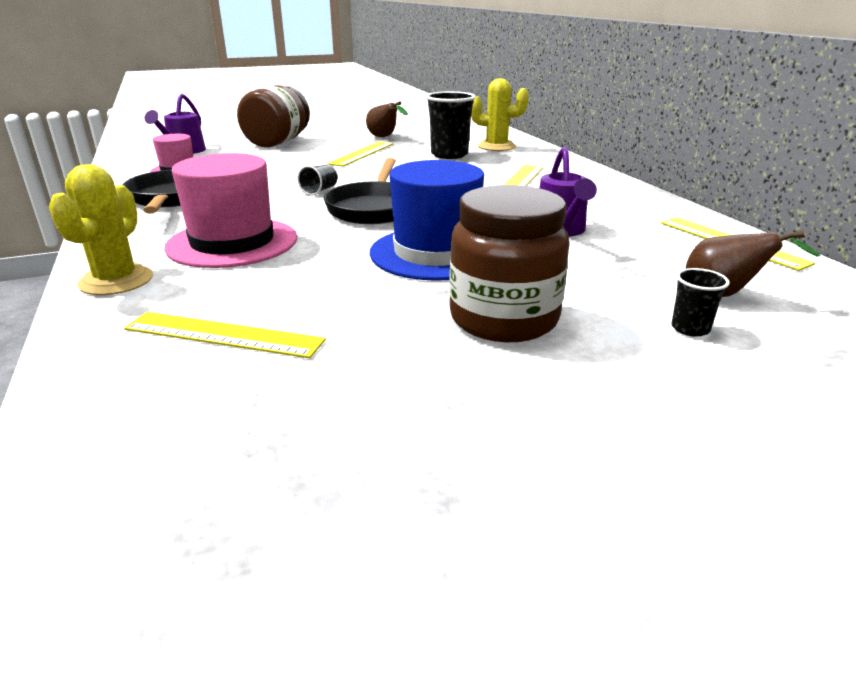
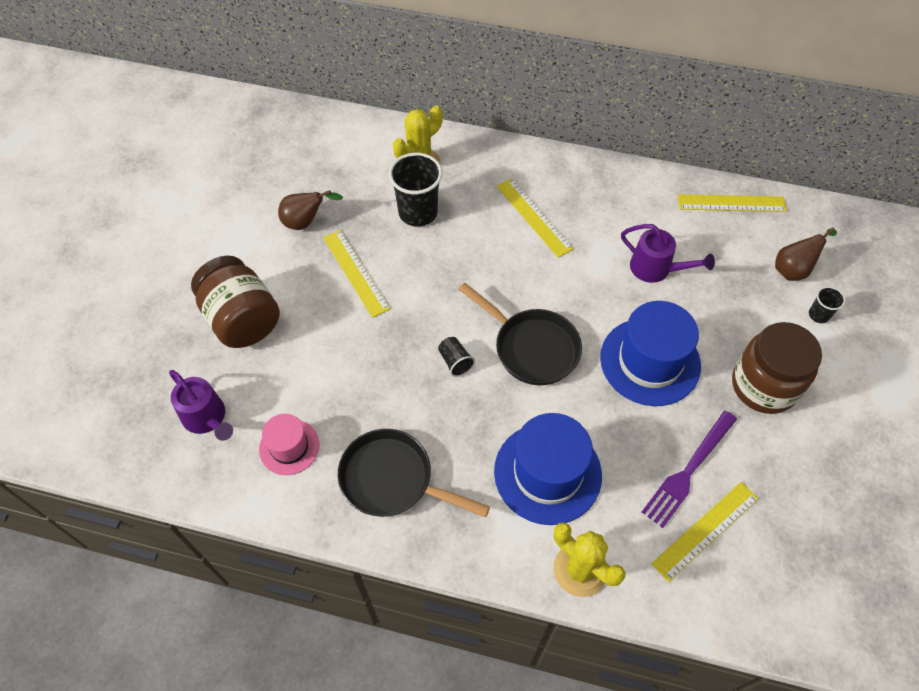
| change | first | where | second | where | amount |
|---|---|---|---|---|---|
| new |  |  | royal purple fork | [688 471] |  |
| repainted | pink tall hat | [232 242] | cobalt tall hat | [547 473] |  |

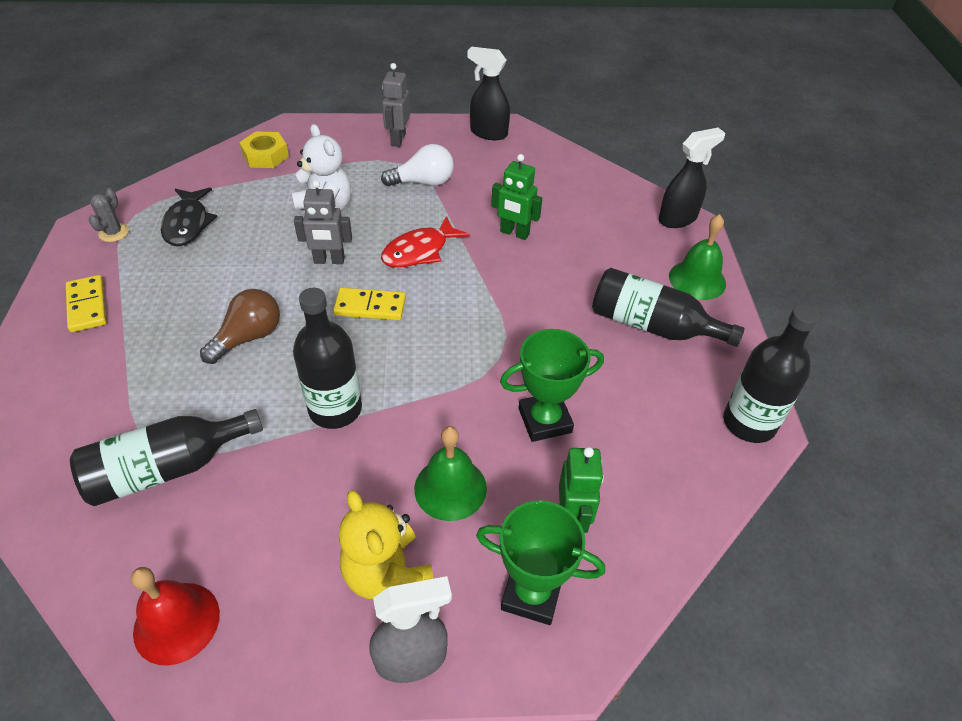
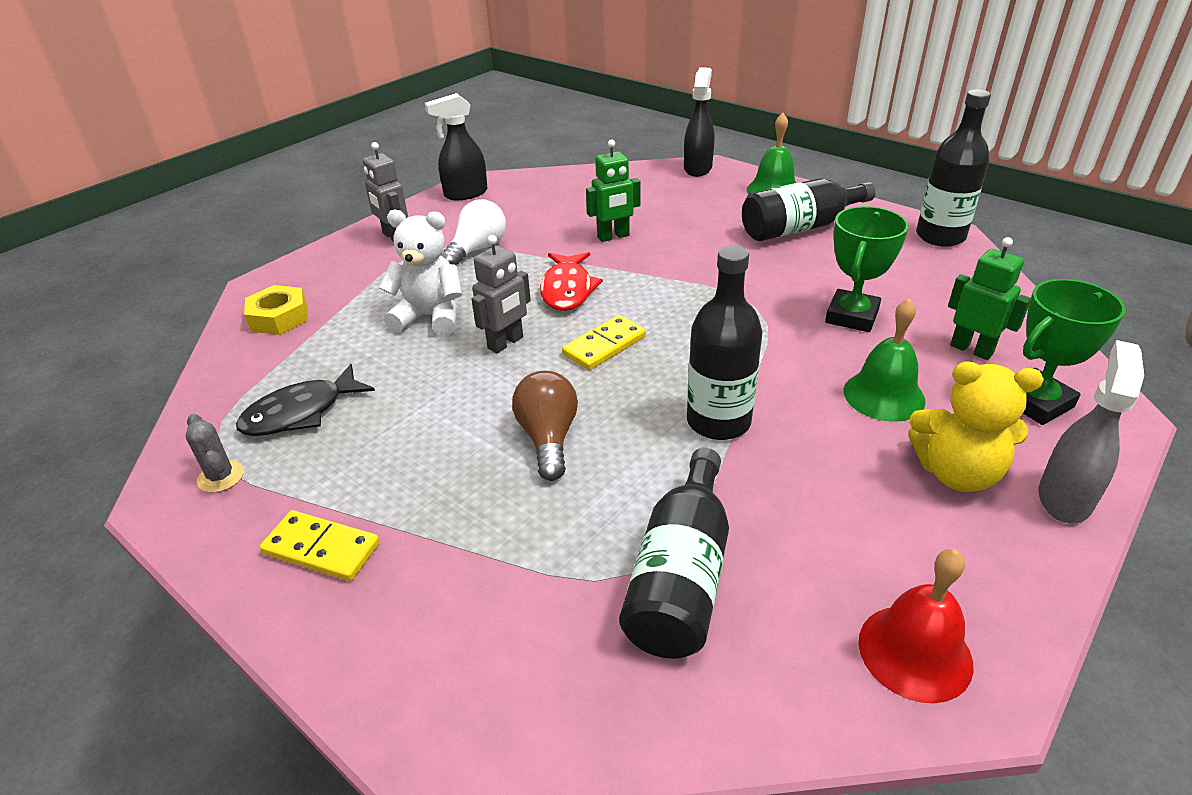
| change | first | where | second | where | amount |
|---|---|---|---|---|---|
| rotated | jet-black toy fish | [187 224] |  | [301 412] | 105 degrees clockwise |

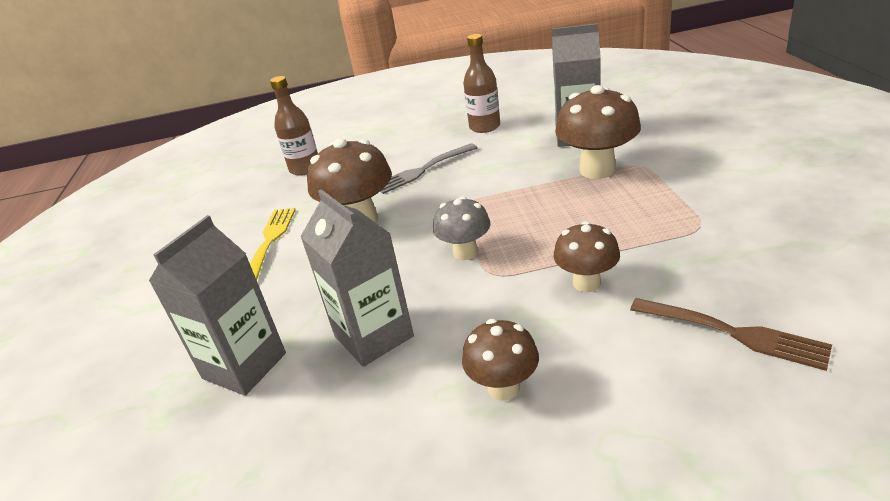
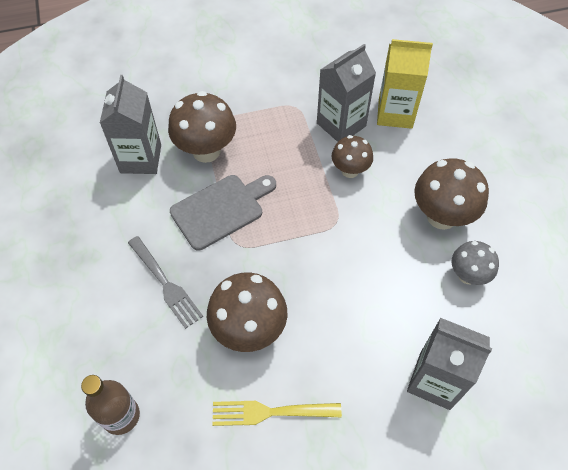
| change | first | where | second | where | amount |
|---|---|---|---|---|---|
| gone | brown drink bottle | [484 127] |  |  |  |
| new |  |  | grey bread board | [221 209] |  |
| shifted | grey carton | [373 336] |  | [341 124] |  |
| shifted | grey mushroom | [465 252] |  | [467 275] |  |
| swapped | brown fork | [732 333] | golden carton | [395 113] |  |
| scaled | brown mushroom | [503 387] |  | [441 216] | x1.63 |

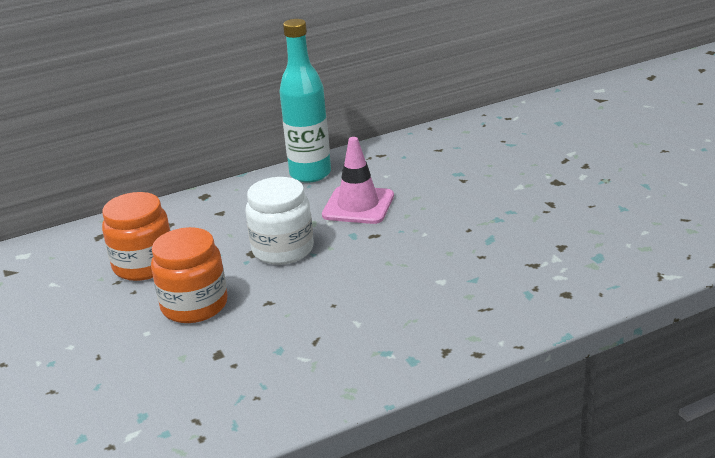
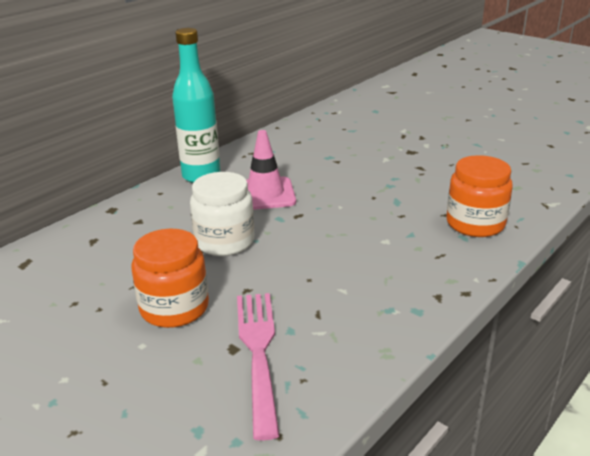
| change | first | where | second | where | amount |
|---|---|---|---|---|---|
| new |  |  | pink fork | [259 353] |  |
| shifted | orange-coloured jam jar | [144 265] |  | [475 223] |  |

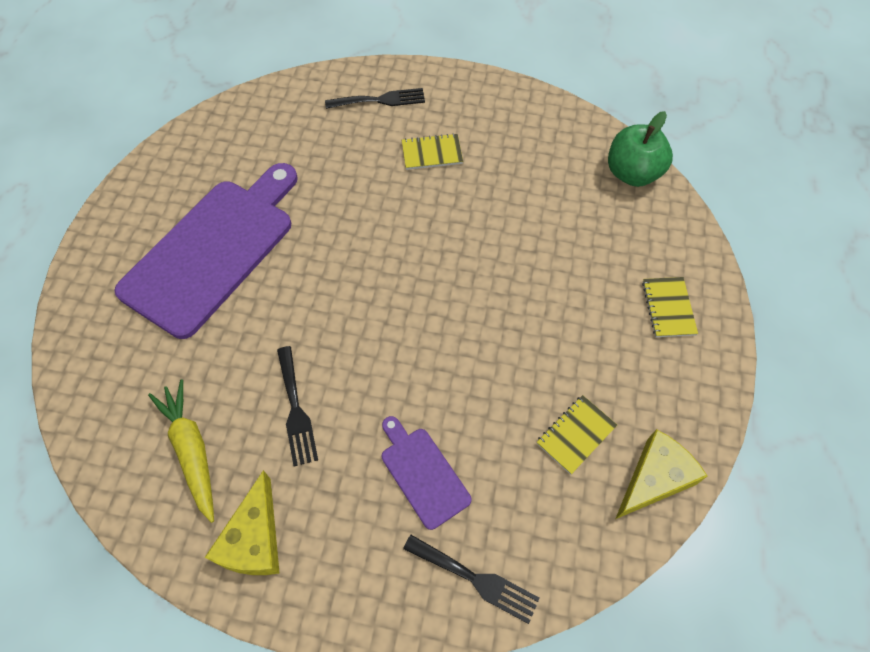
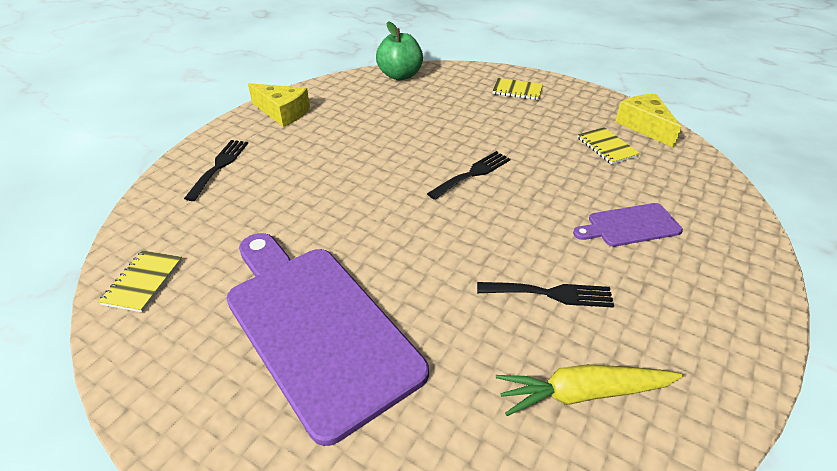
| change | first | where | second | where | amount |
|---|---|---|---|---|---|
| shifted | golden piece of cheese | [254 539] |  | [283 112] |  |
| shifted | golden exercise book | [432 153] |  | [143 282] |  |
| shifted | jet-black fork | [476 579] |  | [472 174] |  |

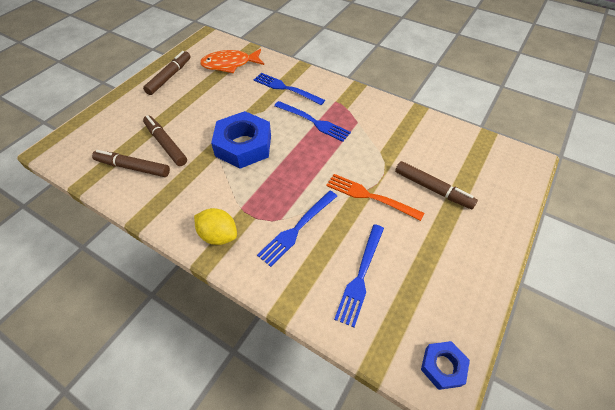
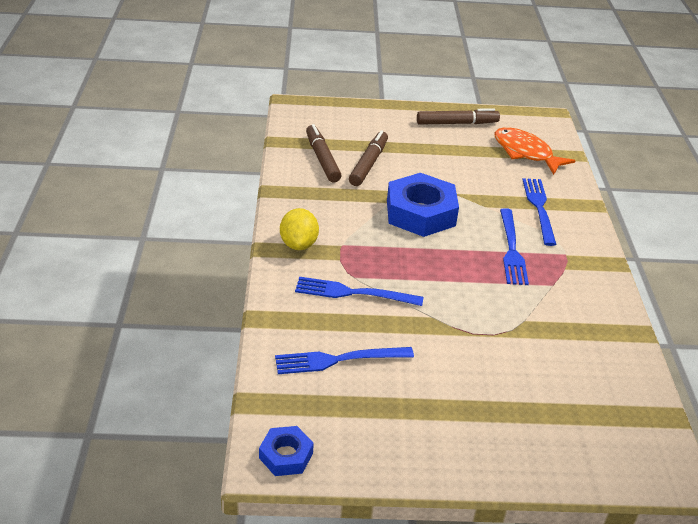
| change | first | where | second | where | amount |
|---|---|---|---|---|---|
| gone | orange-coloured fork | [369 196] |  |  |  |
| gone | brown felt pen | [433 189] |  |  |  |

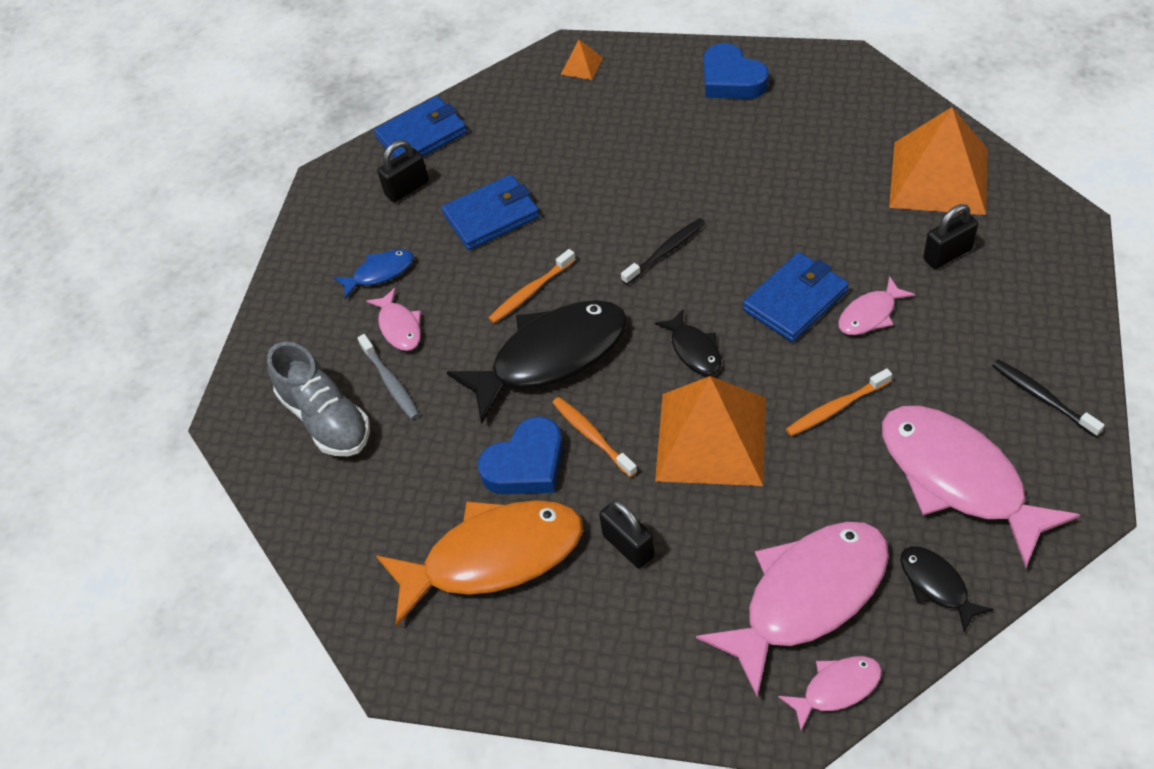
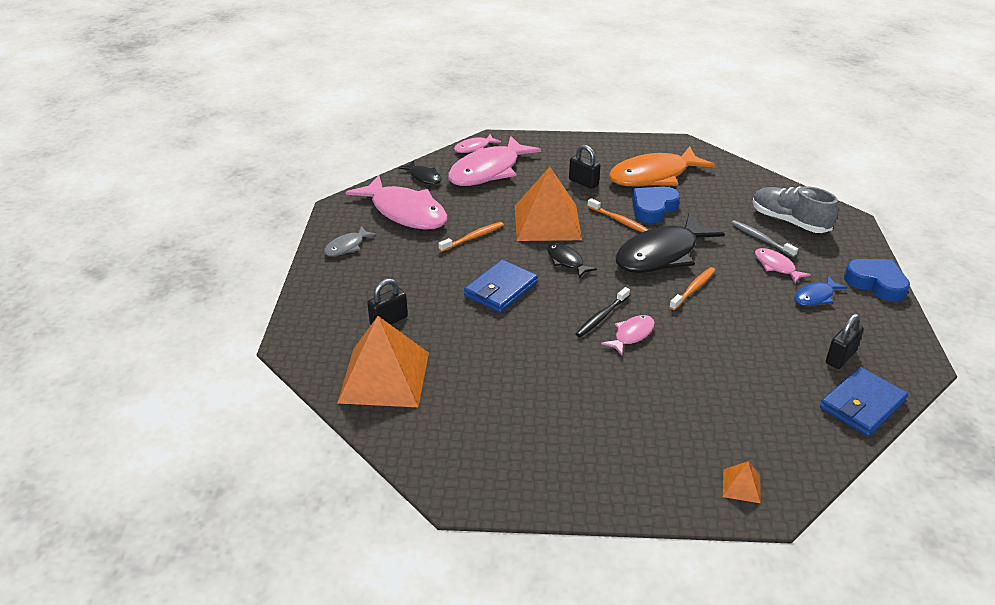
| change | first | where | second | where | amount |
|---|---|---|---|---|---|
| gone | cobalt billfold | [491 216] |  |  |  |
| shifted | cobalt heart shape | [731 80] |  | [876 283] |  |
| shifted | pink toy fish | [870 314] |  | [631 335] |  |
| swapped | jet-black dental brush | [1042 397] | grey toy fish | [347 246] |  |

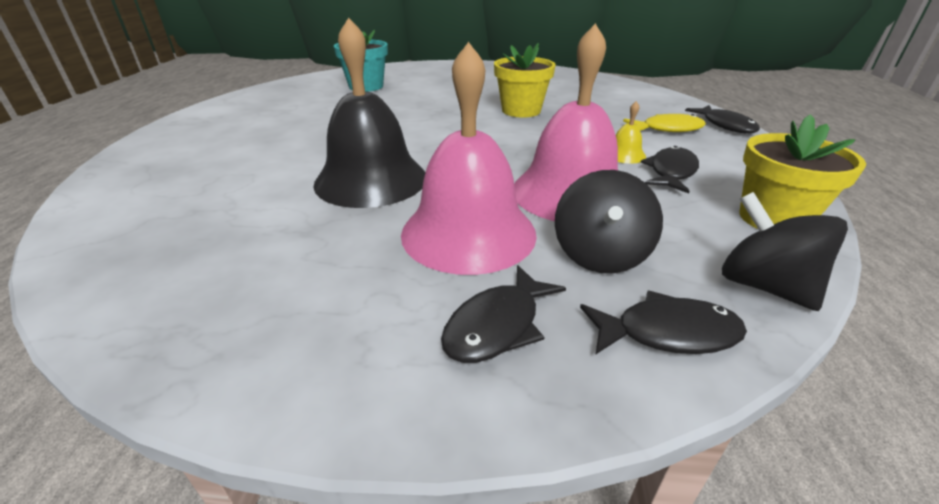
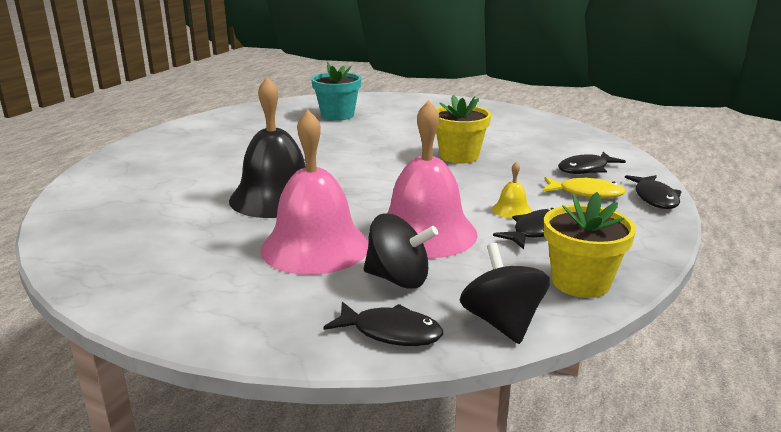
| change | first | where | second | where | amount |
|---|---|---|---|---|---|
| shifted | jet-black toy fish | [497 325] |  | [586 169] |  |
| rotated | jet-black toy top | [600 255] |  | [398 279] | 105 degrees counterclockwise |

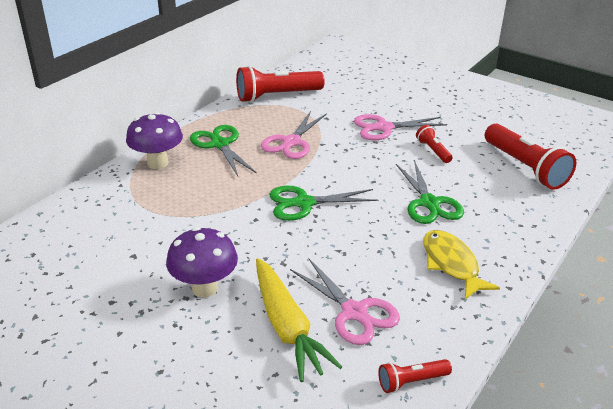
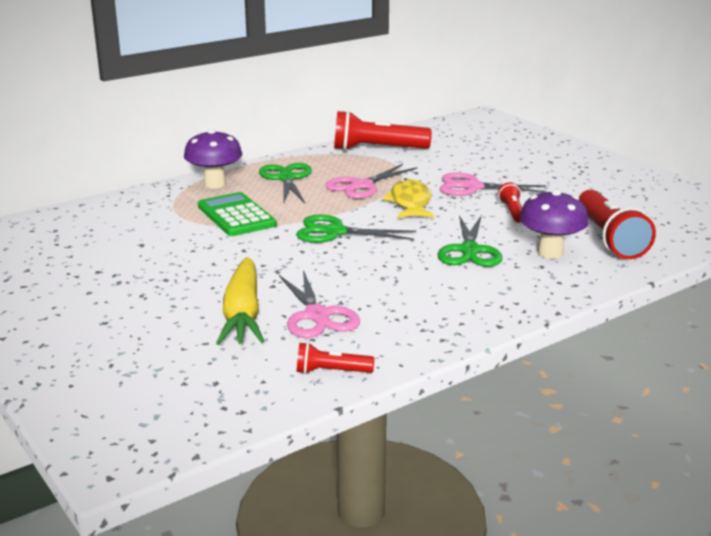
| change | first | where | second | where | amount |
|---|---|---|---|---|---|
| new |  |  | green pocket calculator | [236 216] |  |
| shifted | royal purple mushroom | [205 288] |  | [550 253] |  |
| shifted | golden toy fish | [451 264] |  | [410 202] |  |

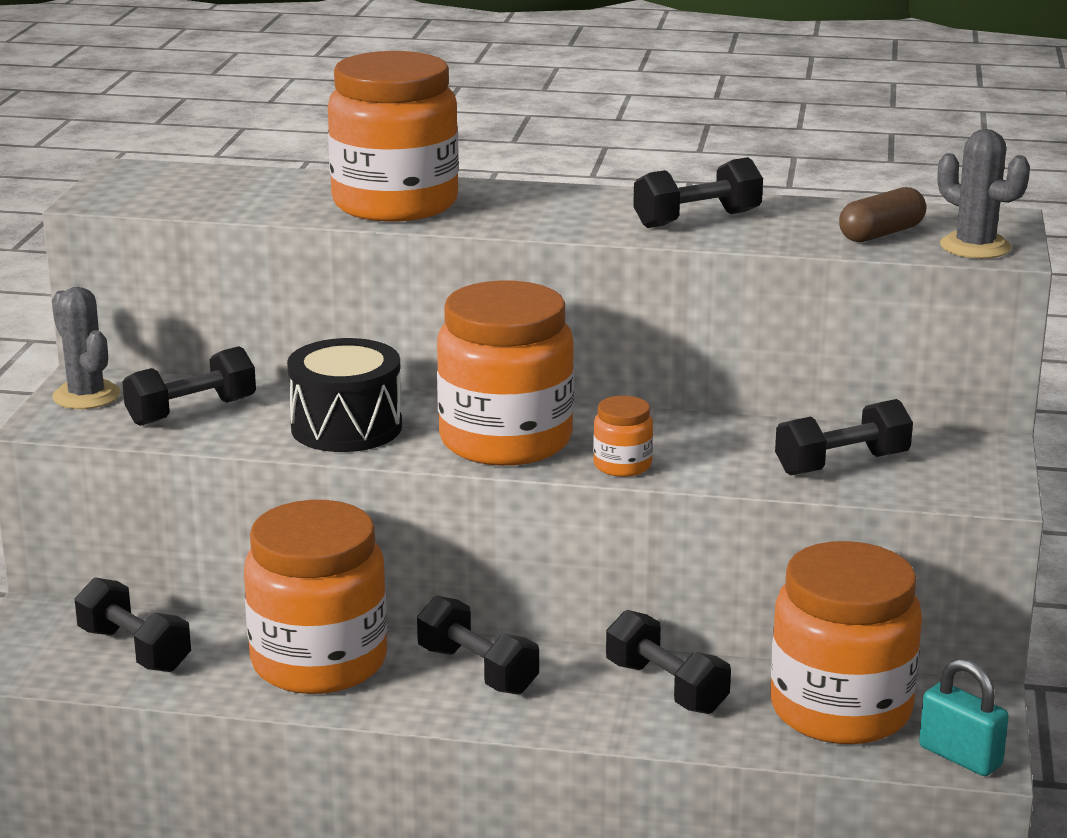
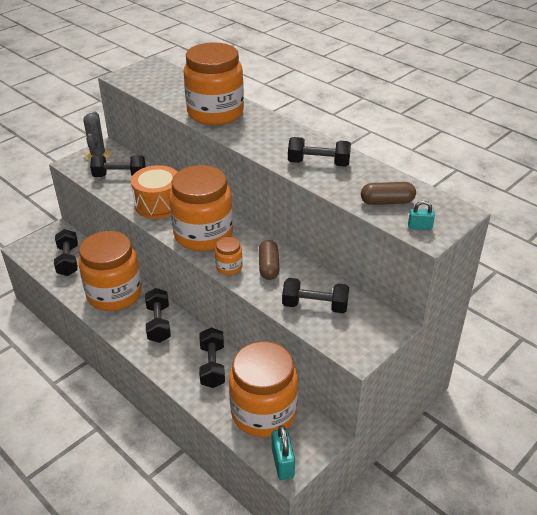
| change | first | where | second | where | amount |
|---|---|---|---|---|---|
| new |  |  | brown pill | [269 267] |  |
| swapped | grey cactus | [975 247] | aqua padlock | [420 227] |  |
| repainted | jet-black toy drum | [346 427] | orange-coloured toy drum | [158 204] |  |

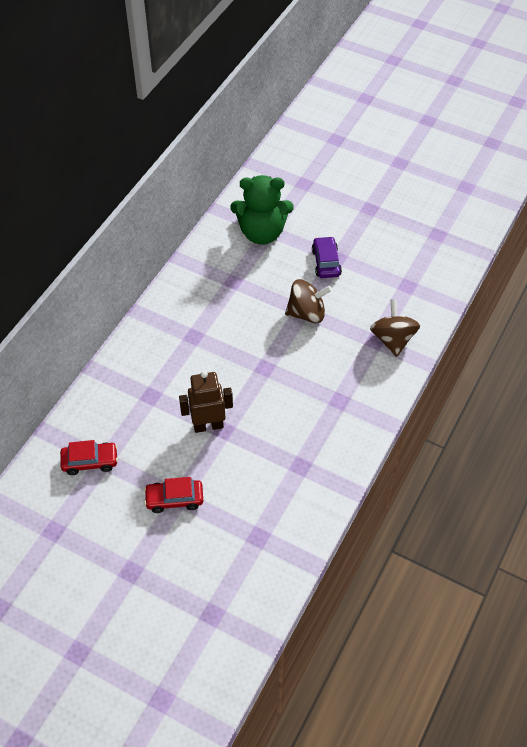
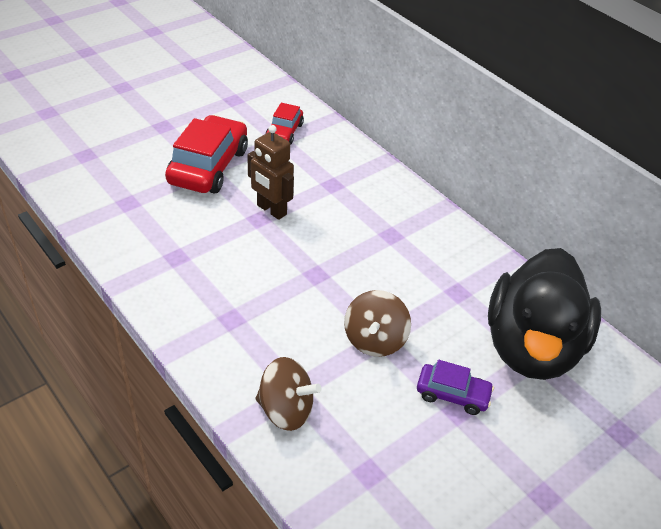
| change | first | where | second | where | amount |
|---|---|---|---|---|---|
| swapped | green stuffed bear | [262 233] | jet-black toy duck | [532 347] |  |
| rotated | brown robot | [208 425] |  | [271 210] | 120 degrees clockwise |
| scaled | scarlet car | [174 499] |  | [208 166] | x1.85 |

